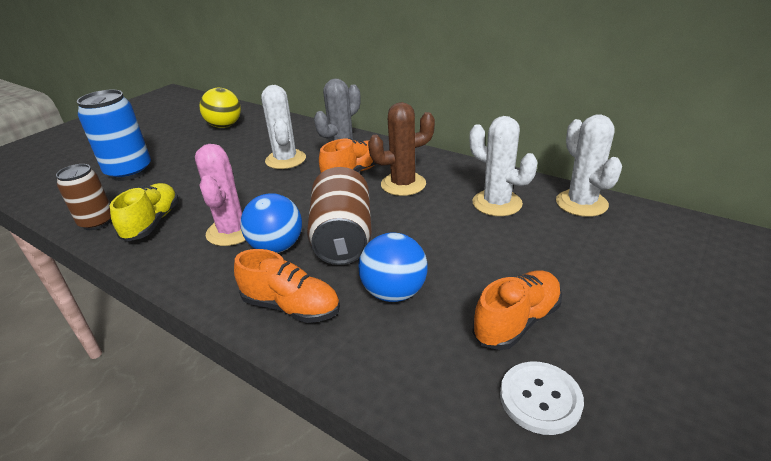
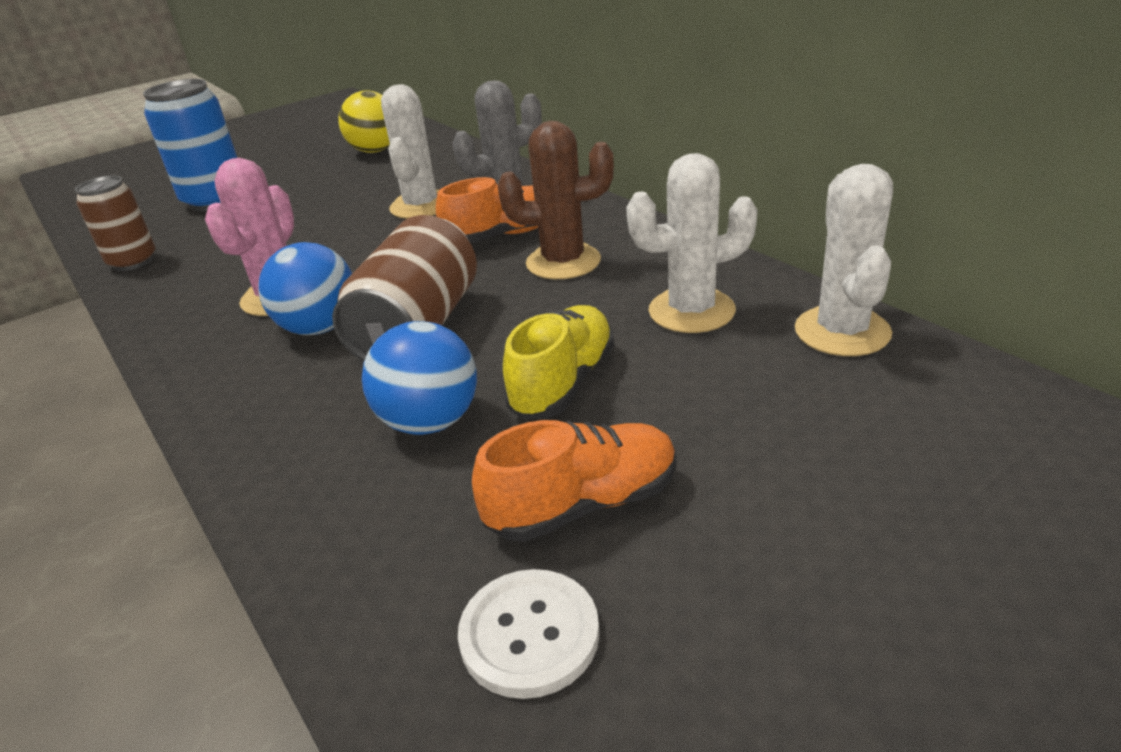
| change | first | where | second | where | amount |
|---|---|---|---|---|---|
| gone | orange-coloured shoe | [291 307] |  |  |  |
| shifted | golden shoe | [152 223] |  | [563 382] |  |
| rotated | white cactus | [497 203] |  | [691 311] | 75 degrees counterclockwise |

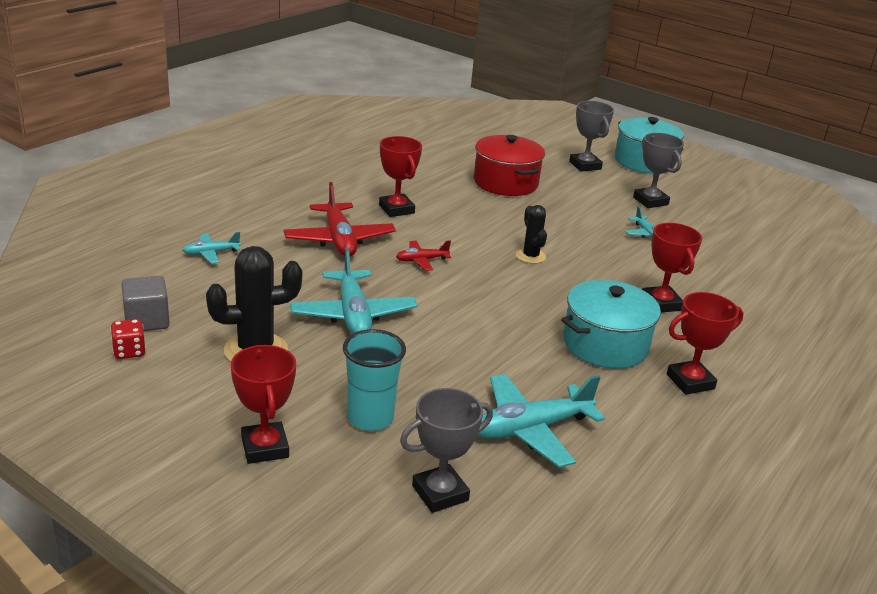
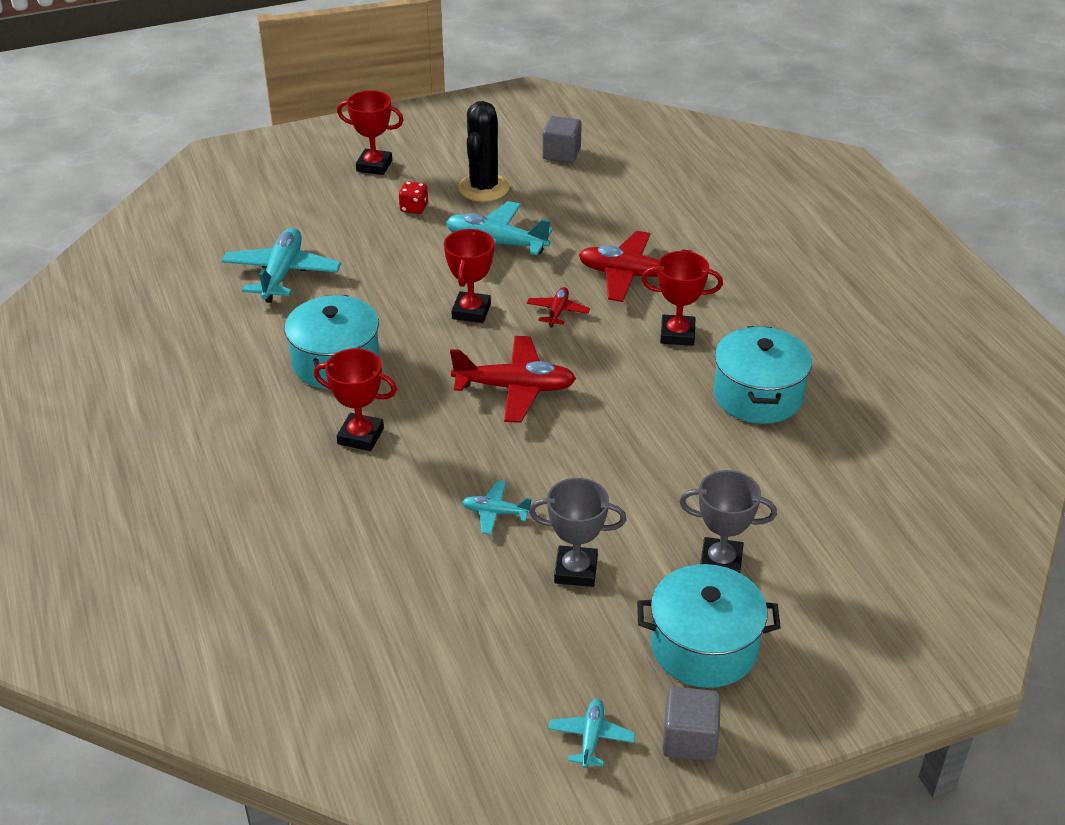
| change | first | where | second | where | amount |
|---|---|---|---|---|---|
| gone | aqua cup | [370 418] |  |  |  |
| gone | grey trophy | [440 493] |  |  |  |
| gone | scarlet pot | [505 182] |  |  |  |
| new |  |  | grey solid cube | [689 739] |  |
| new |  |  | aqua pot | [758 395] |  |
| shifted | scarlet dice | [129 351] |  | [414 208] |  |
| shifted | aqua plane | [211 253] |  | [591 738] |  |
| shifted | scarlet trophy | [690 382] |  | [471 311] |  |
| swapped | jet-black cactus | [530 256] | scarlet plane | [515 388] |  |

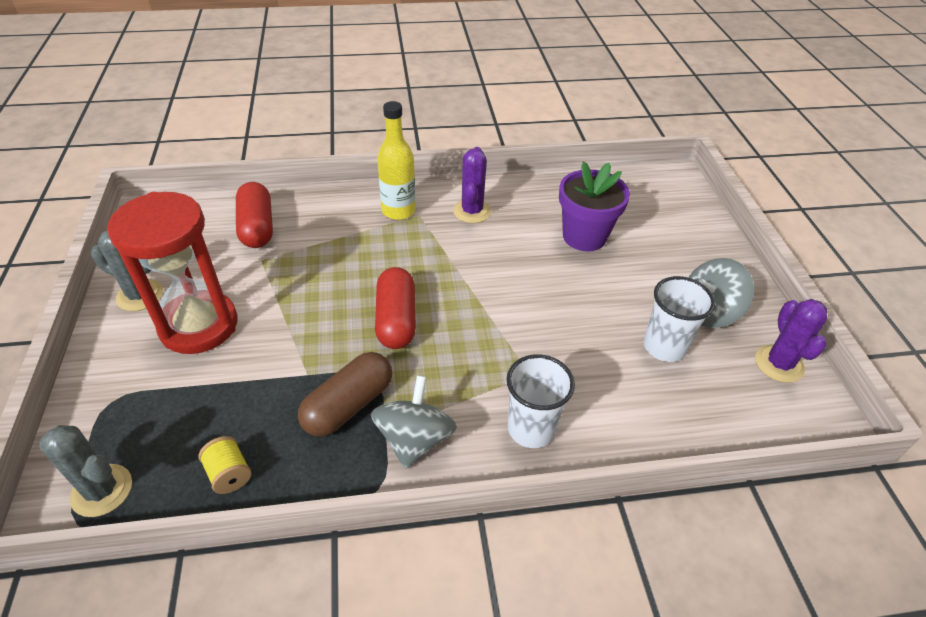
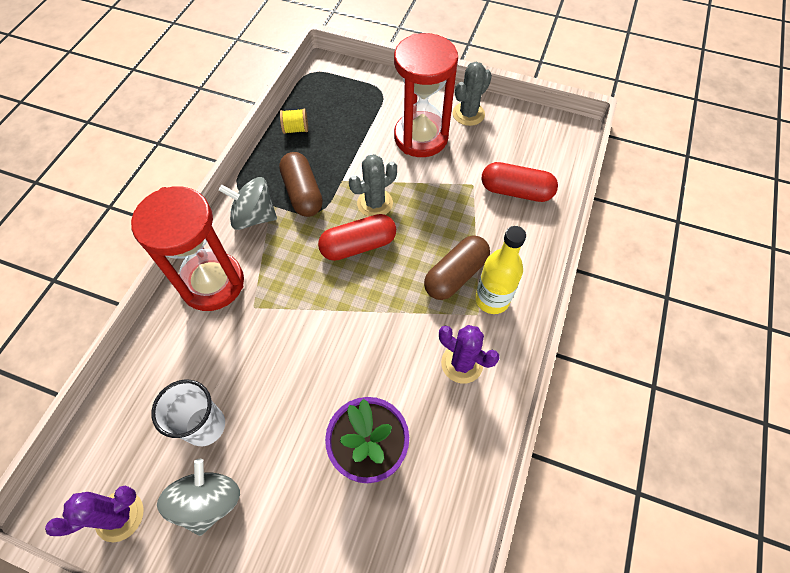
| change | first | where | second | where | amount |
|---|---|---|---|---|---|
| new |  |  | brown pill | [455 275] |  |
| shifted | grey cactus | [102 490] |  | [375 203] |  |
| swapped | white cup | [531 428] | scarlet hourglass | [212 283] |  |
| rotated | grey toy top | [414 439] |  | [254 217] | 150 degrees clockwise |
| rotated | scarlet pill | [396 320] |  | [358 245] | 45 degrees counterclockwise |
| rotated | royal purple cactus | [779 364] |  | [119 516] | 60 degrees counterclockwise |

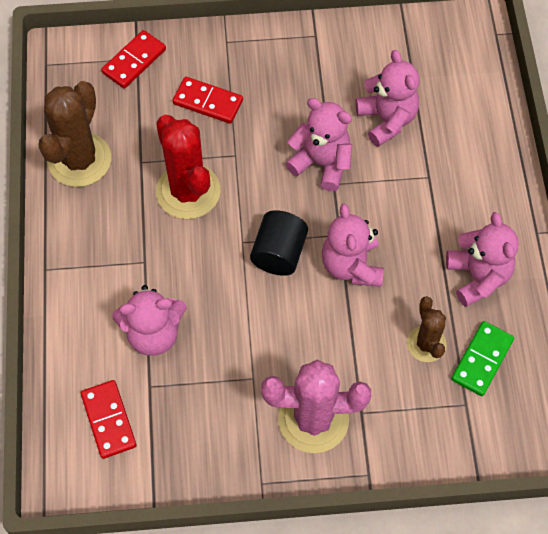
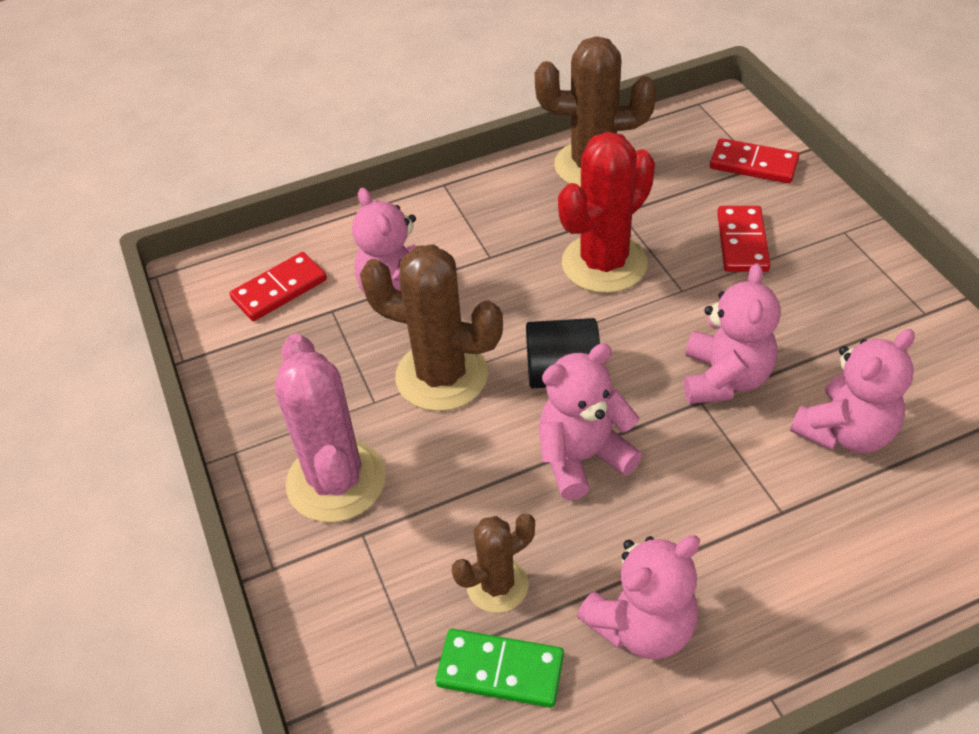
| change | first | where | second | where | amount |
|---|---|---|---|---|---|
| new |  |  | brown cactus | [441 376] |  |

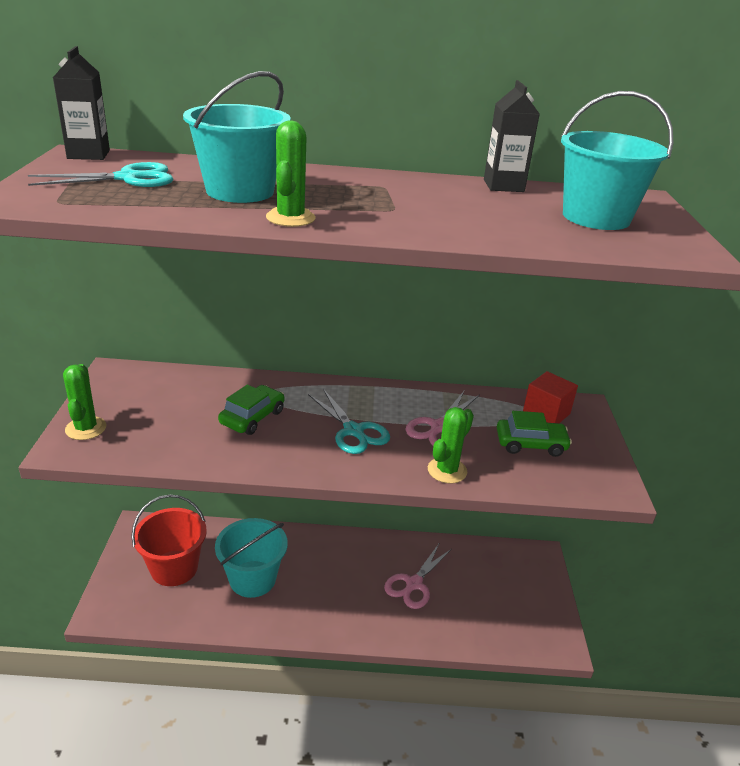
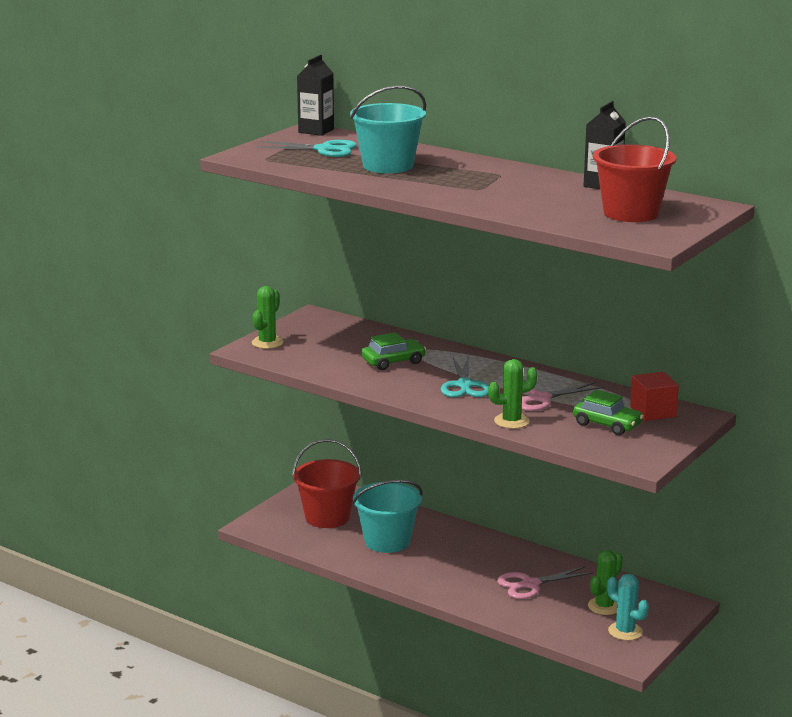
| change | first | where | second | where | amount |
|---|---|---|---|---|---|
| new |  |  | aqua cactus | [625 631] |  |
| shifted | green cactus | [290 218] |  | [604 606] |  |
| repainted | aqua pail | [596 217] | scarlet pail | [631 213] |  |

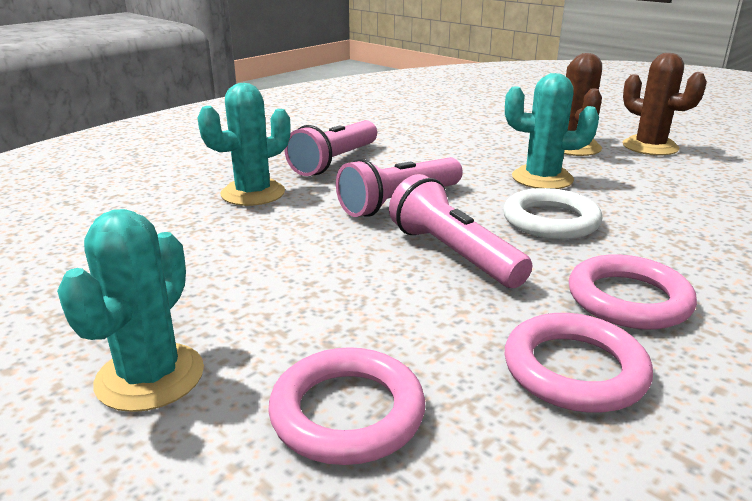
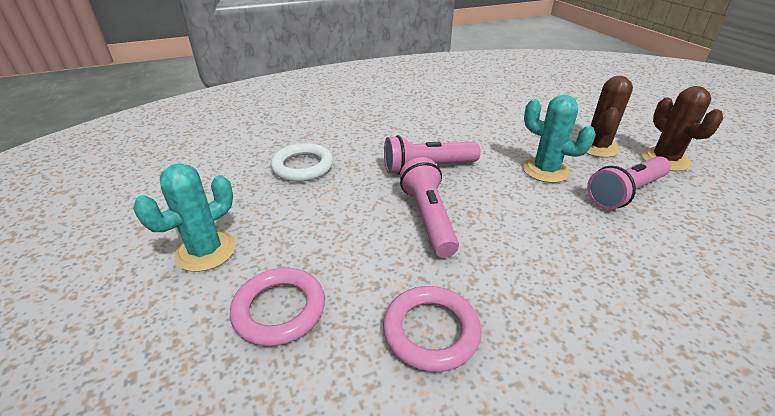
| change | first | where | second | where | amount |
|---|---|---|---|---|---|
| gone | aqua cactus | [253 193] |  |  |  |
| gone | pink ring | [628 299] |  |  |  |
| shifted | pink pocket torch | [334 162] |  | [625 193] |  |
| shifted | white ring | [550 221] |  | [302 166] |  |

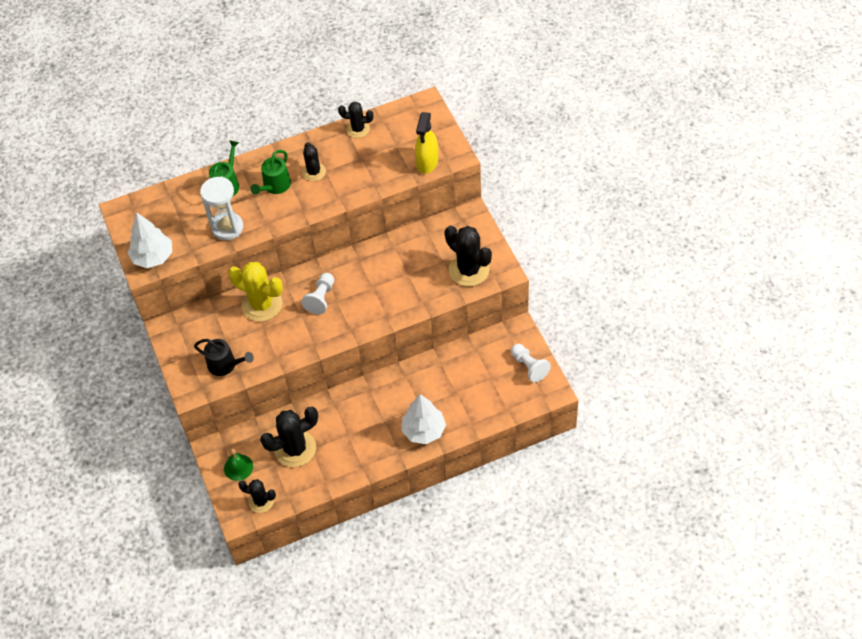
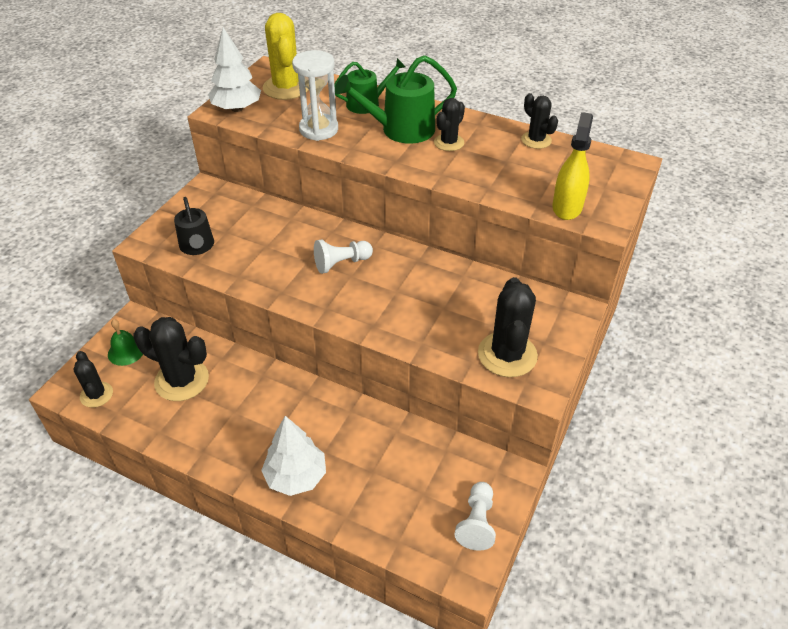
| change | first | where | second | where | amount |
|---|---|---|---|---|---|
| shifted | golden cactus | [262 305] |  | [286 88] |  |
| rotated | golden sprayer | [427 162] |  | [567 207] | 135 degrees clockwise |
| scaled | green watering pot | [275 186] |  | [401 130] | x1.53 |

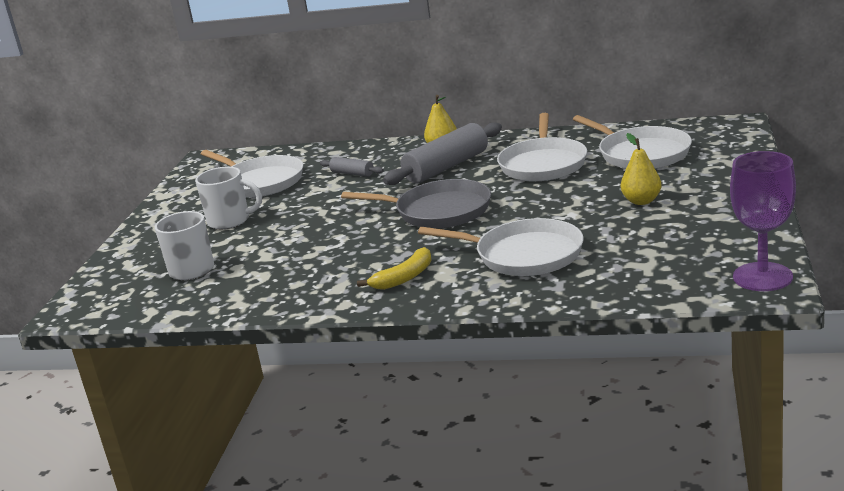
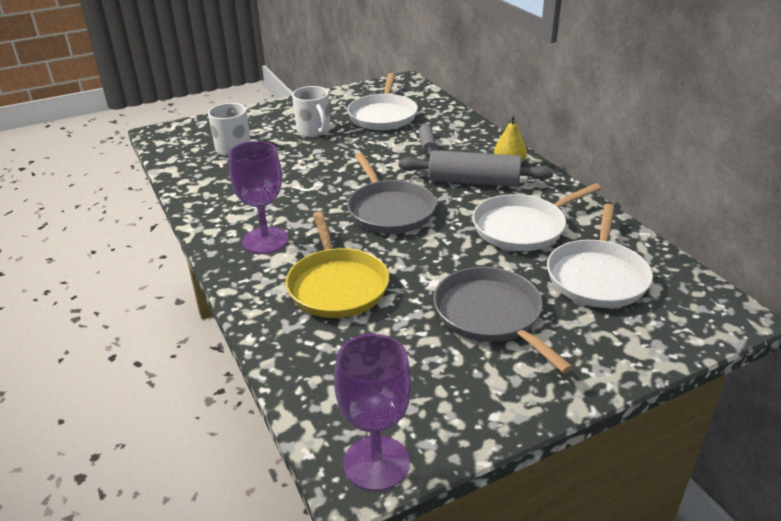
| change | first | where | second | where | amount |
|---|---|---|---|---|---|
| swapped | golden banana | [404 278] | royal purple chalice | [265 240] |  |
| swapped | golden pear | [641 201] | grey skillet | [491 315] |  |
| repainted | white skillet | [524 255] | golden skillet | [337 285] |  |

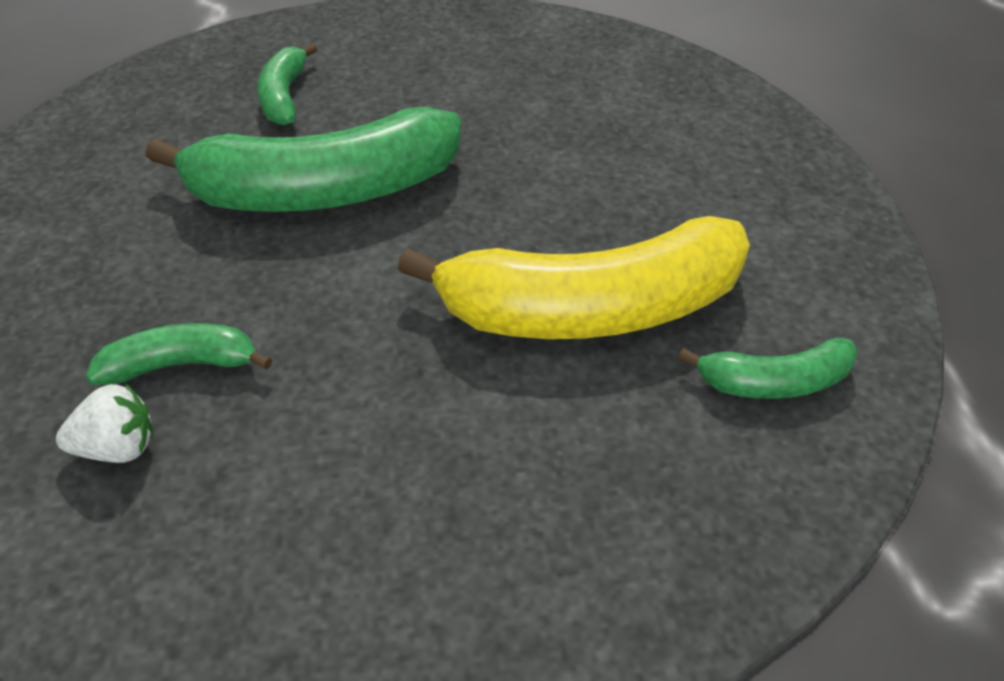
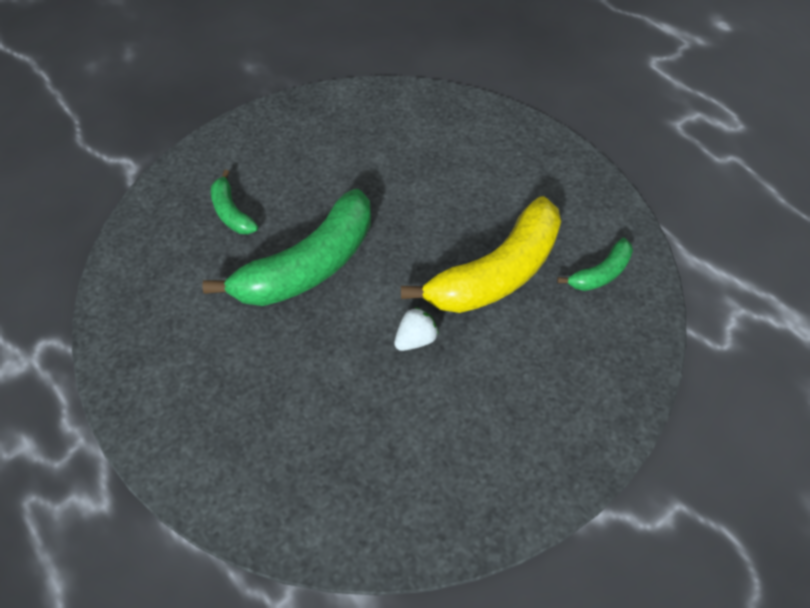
| change | first | where | second | where | amount |
|---|---|---|---|---|---|
| gone | green banana | [181 365] |  |  |  |
| shifted | white berry | [117 448] |  | [415 339] |  |

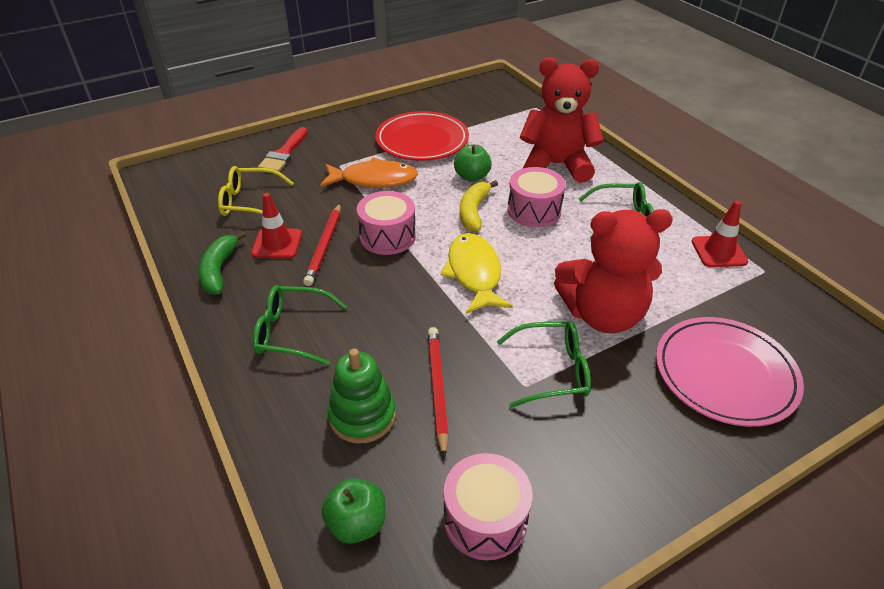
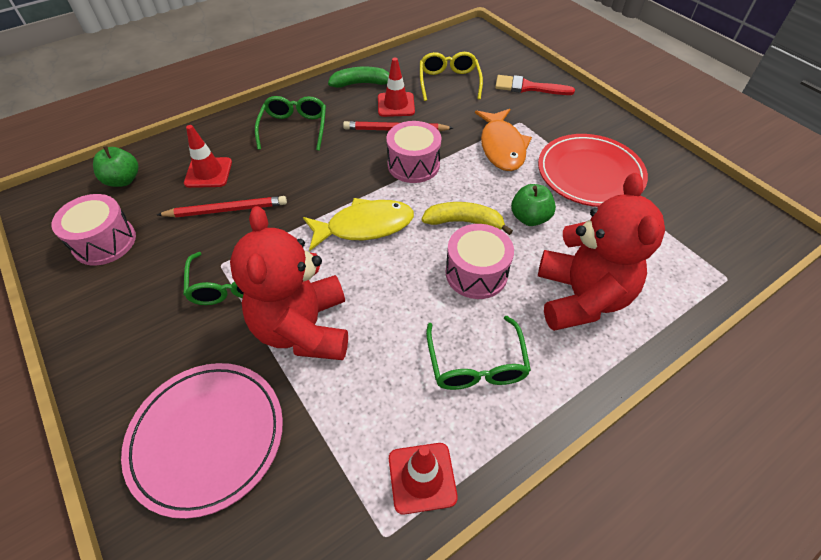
| change | first | where | second | where | amount |
|---|---|---|---|---|---|
| swapped | green ring stacker | [362 416] | scarlet traffic cone | [208 173] |  |

